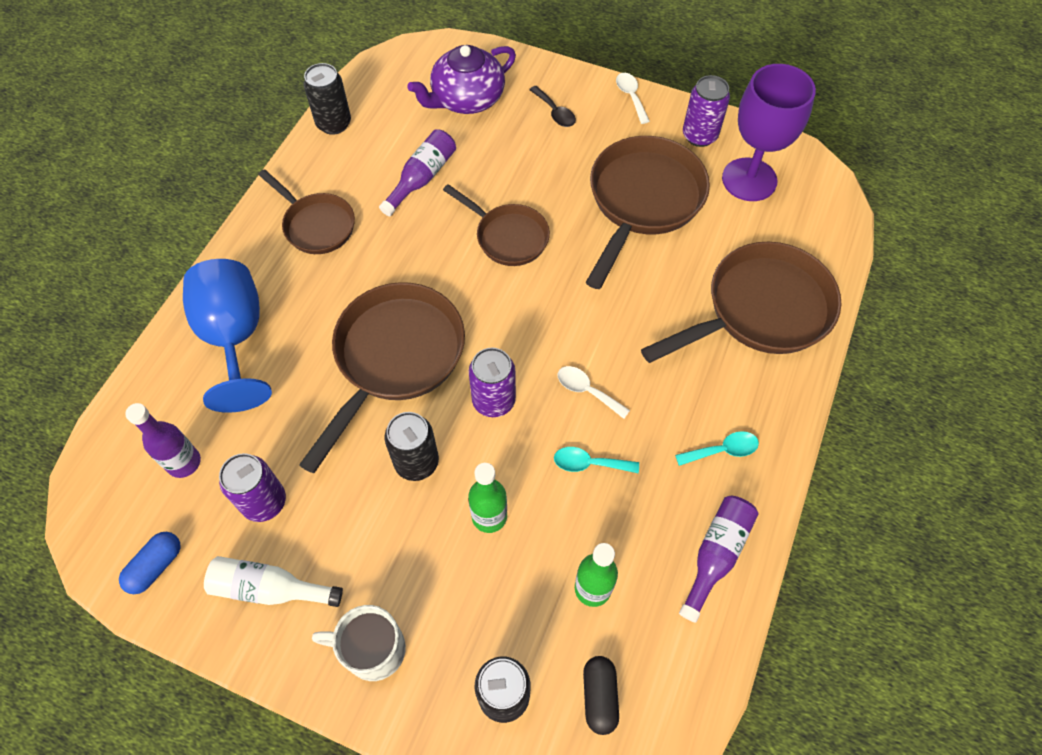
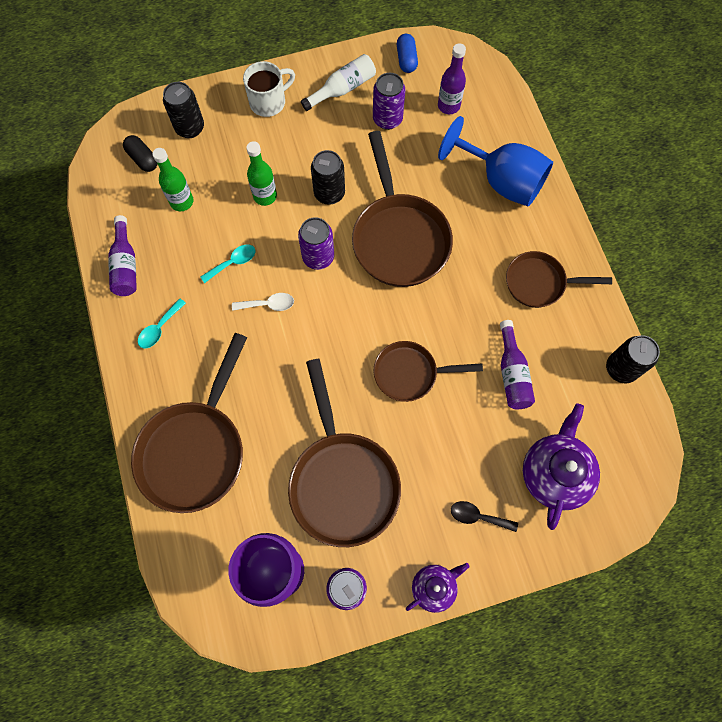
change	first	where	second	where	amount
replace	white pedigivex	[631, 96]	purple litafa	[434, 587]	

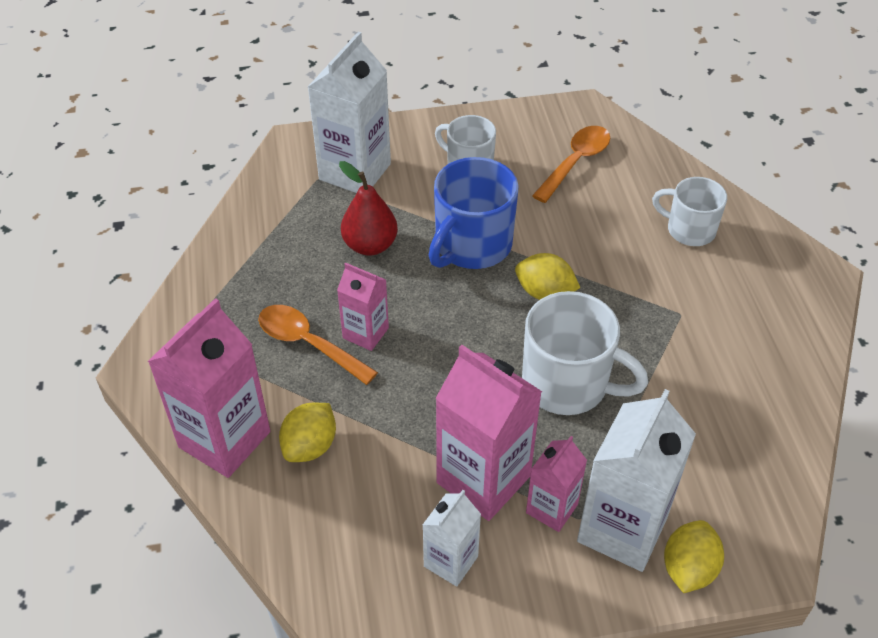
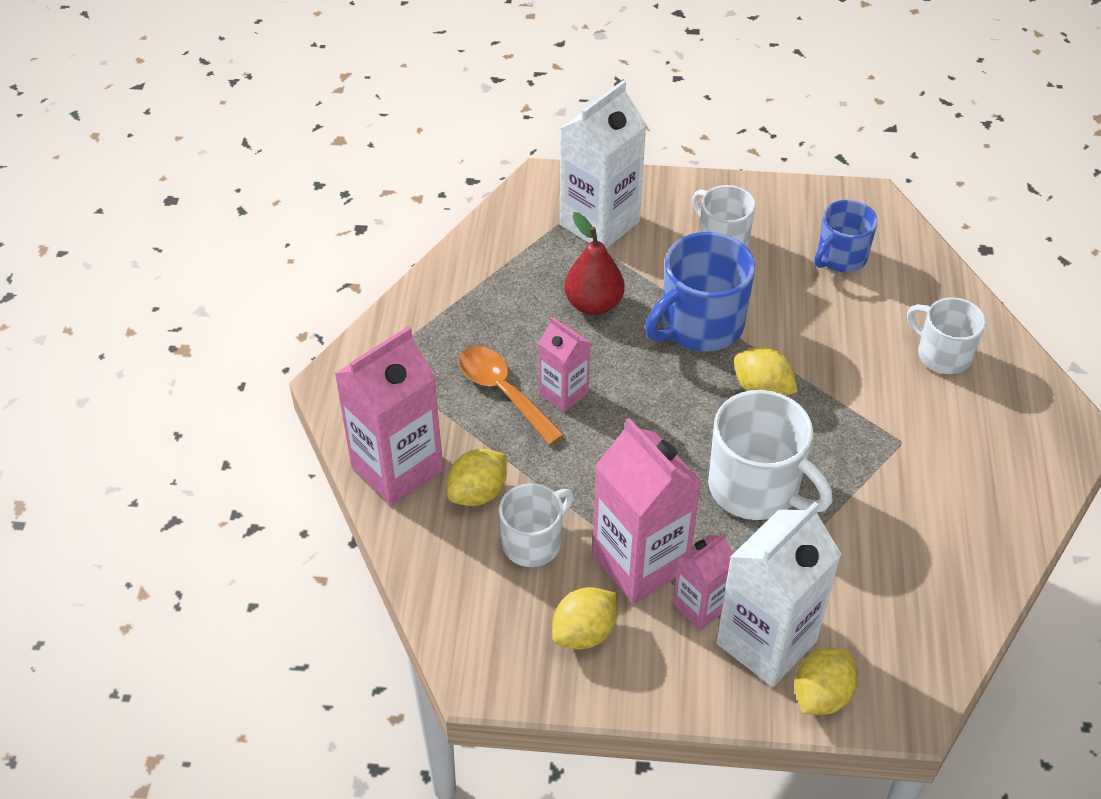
change	first	where	second	where	amount
replace	orange pedigivex	[575, 162]	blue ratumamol	[840, 257]	
replace	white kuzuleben	[451, 561]	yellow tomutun	[584, 633]	
insert			white ratumamol	[533, 542]	

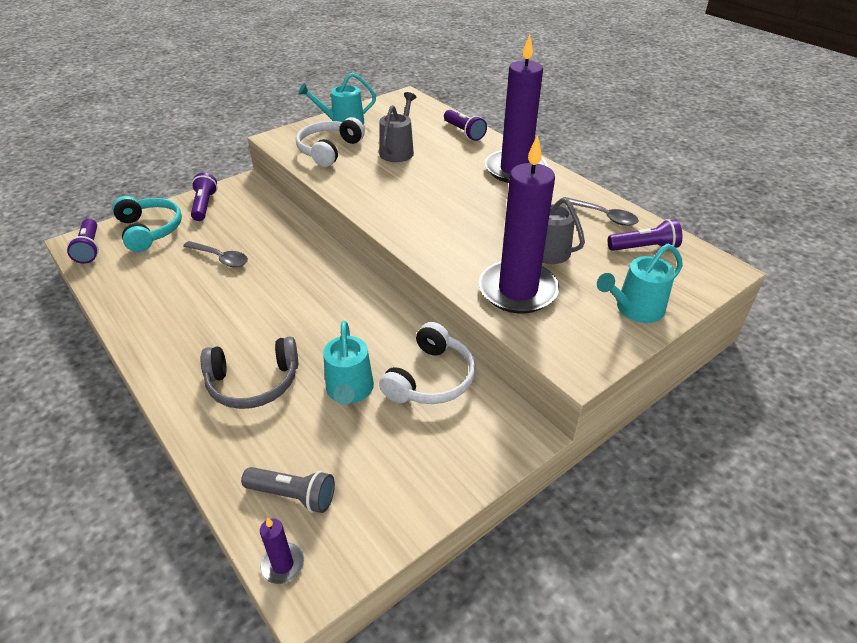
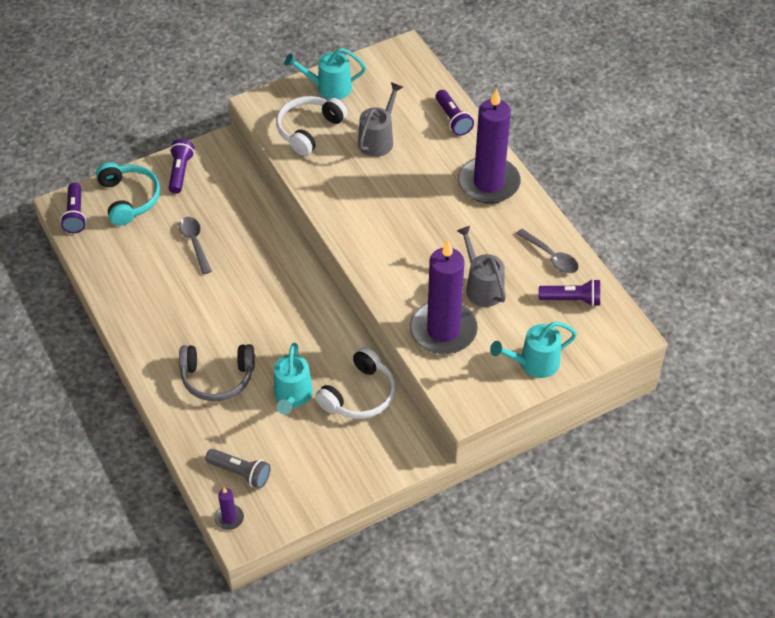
change	first	where	second	where	amount
rotate	grey pedigivex	[220, 258]		[194, 243]	150 degrees counterclockwise

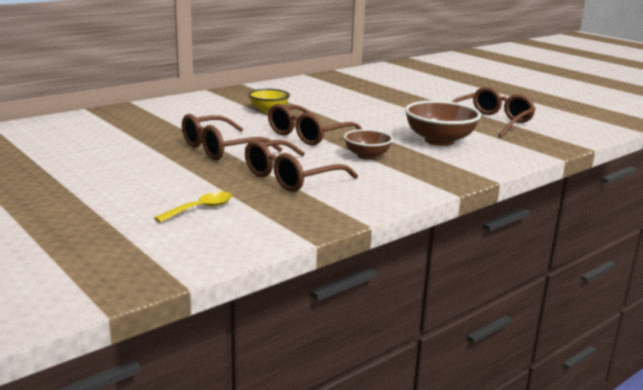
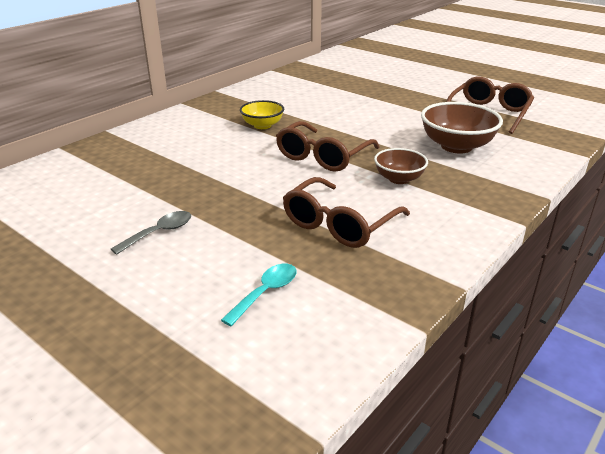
change	first	where	second	where	amount
delete	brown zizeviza	[222, 149]			
recolor	yellow pedigivex	[200, 209]	turquoise pedigivex	[265, 293]	
insert			grey pedigivex	[159, 233]	

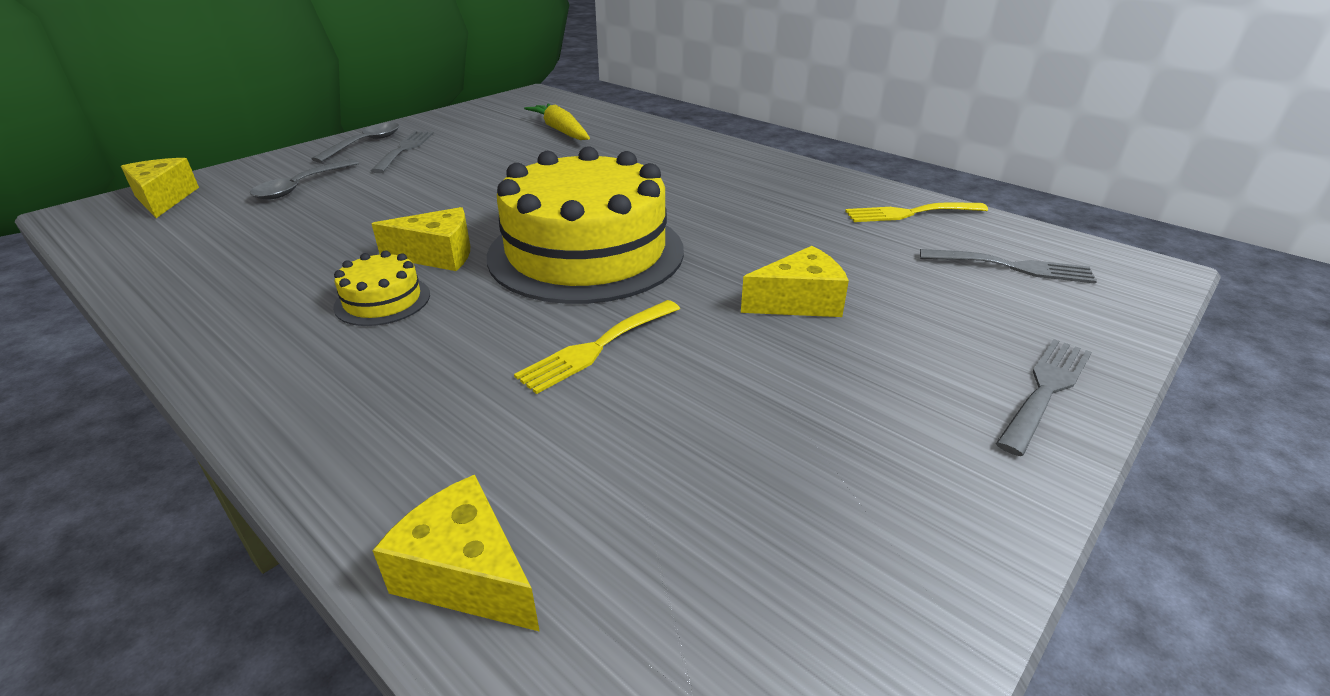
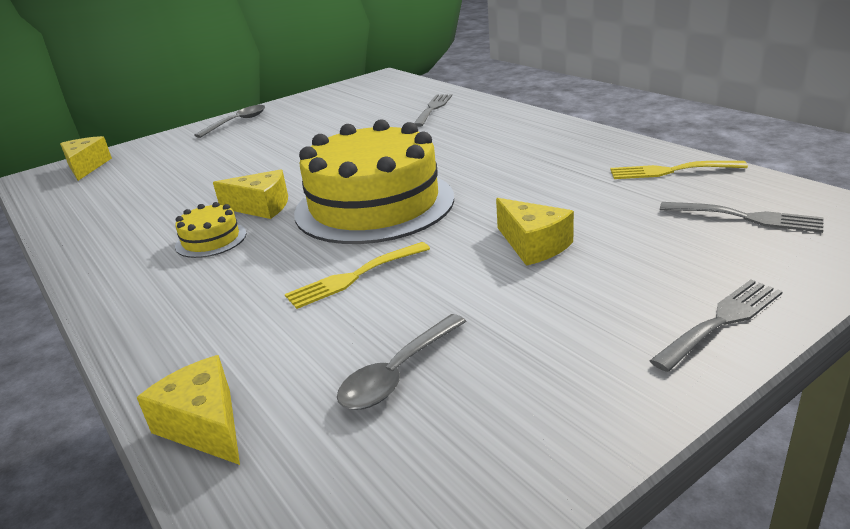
change	first	where	second	where	amount
delete	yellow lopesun	[560, 130]			
move	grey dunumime	[404, 149]		[433, 108]	
move	grey pedigivex	[301, 187]		[398, 373]	
rotate	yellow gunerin	[799, 302]		[533, 245]	60 degrees clockwise

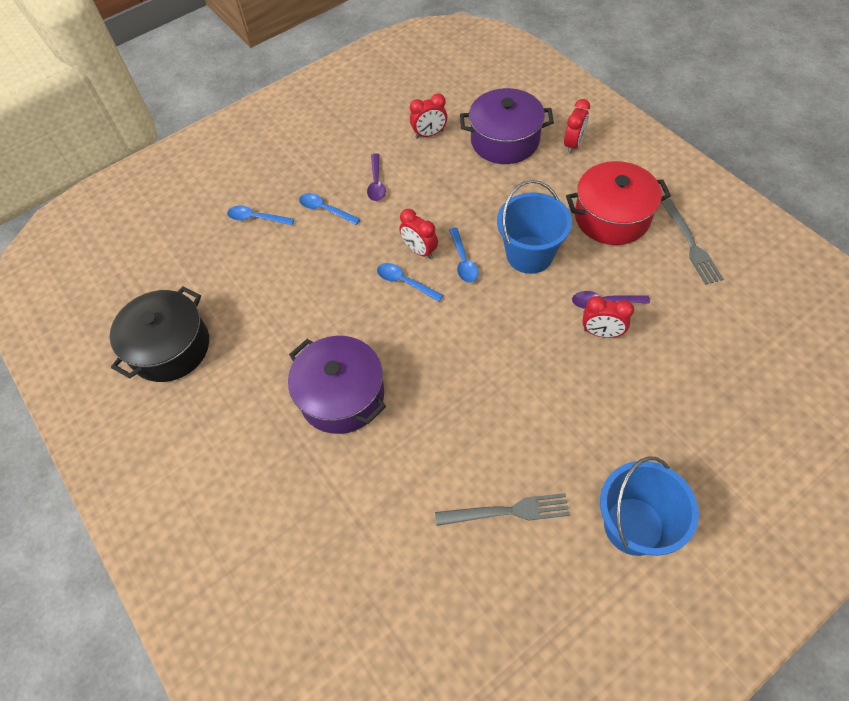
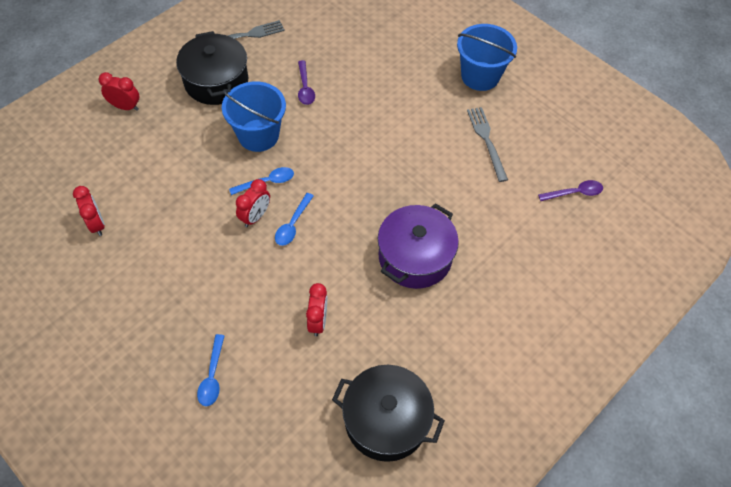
change	first	where	second	where	amount
delete	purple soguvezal	[505, 140]			
move	purple pedigivex	[376, 183]		[574, 193]	
recolor	red soguvezal	[612, 217]	black soguvezal	[216, 81]	
delete	blue pedigivex	[325, 210]			
move	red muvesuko	[601, 333]		[318, 321]	

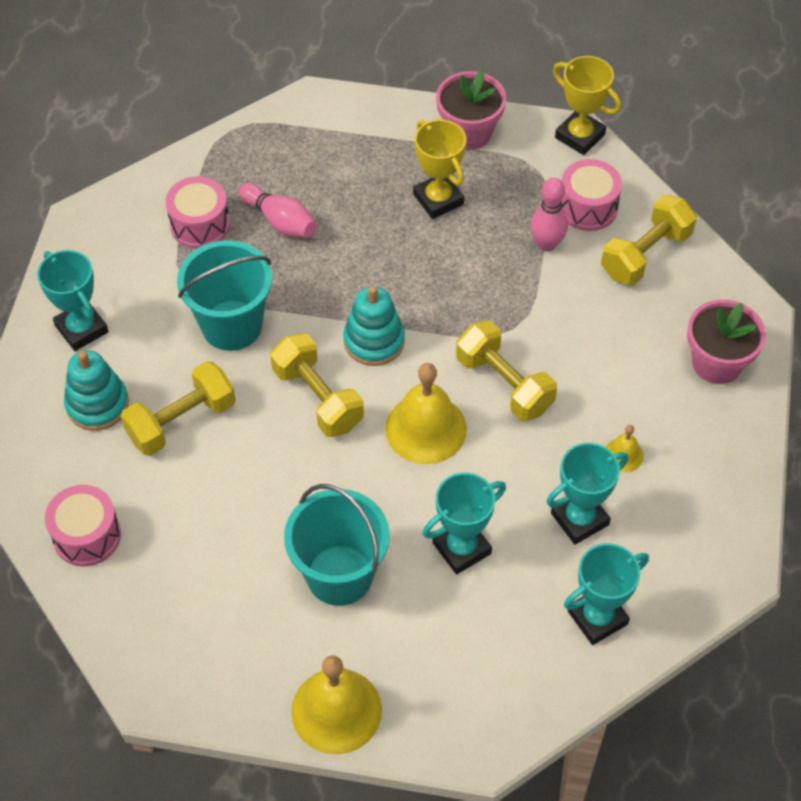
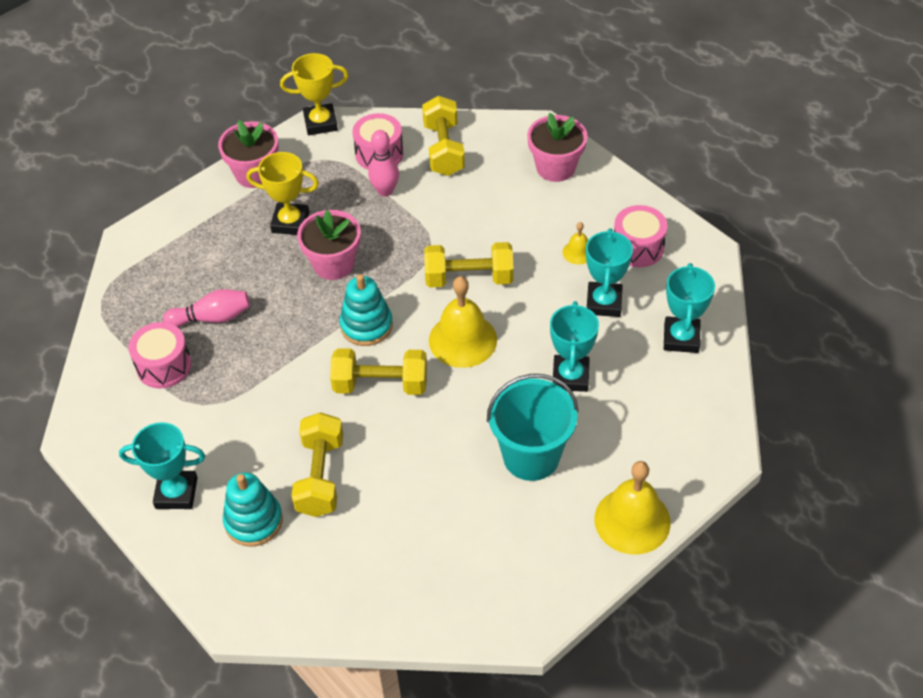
change	first	where	second	where	amount
delete	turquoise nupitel	[232, 325]			
move	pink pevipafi	[87, 536]		[638, 247]	
insert			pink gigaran	[333, 264]	

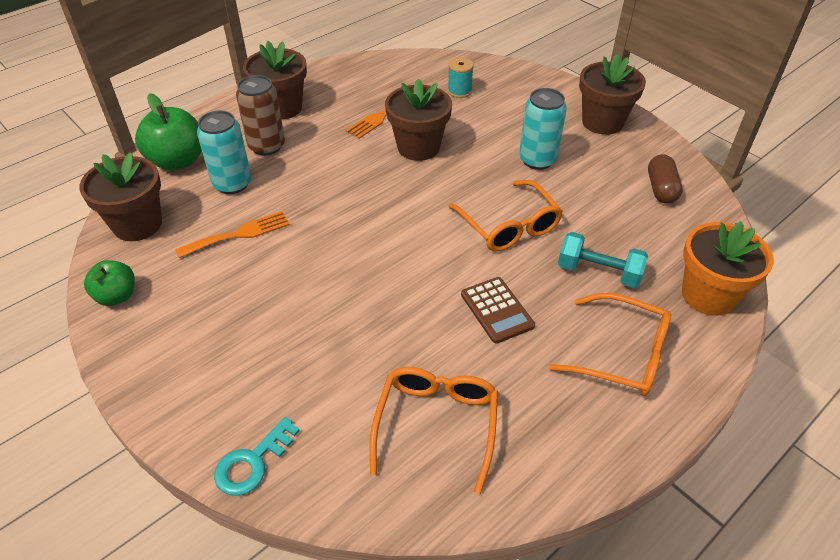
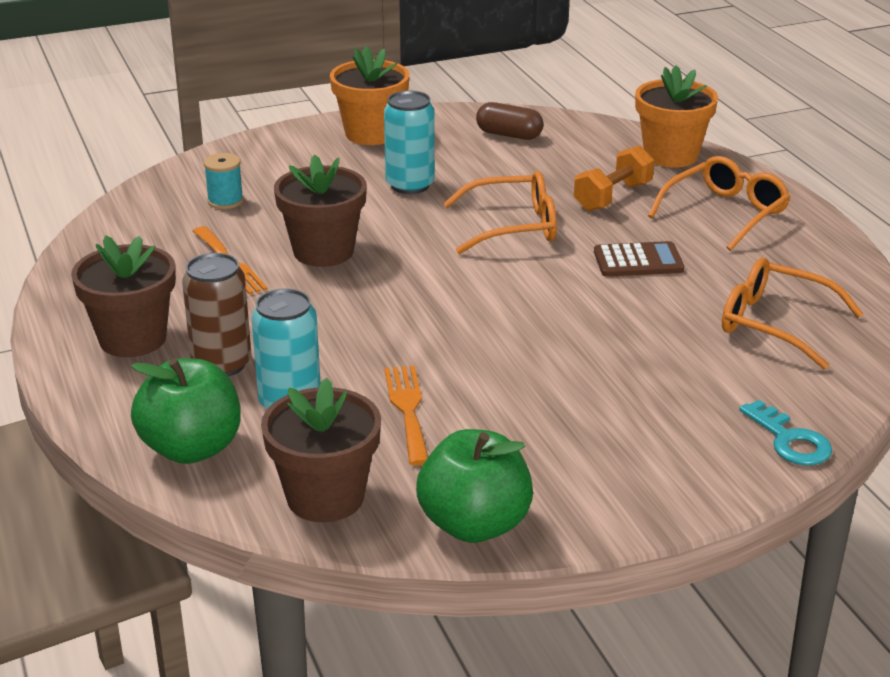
change	first	where	second	where	amount
recolor	brown gigaran	[602, 122]	orange gigaran	[371, 134]	
recolor	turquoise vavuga	[598, 272]	orange vavuga	[613, 197]	
resize	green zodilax	[117, 296]		[474, 525]	x1.63

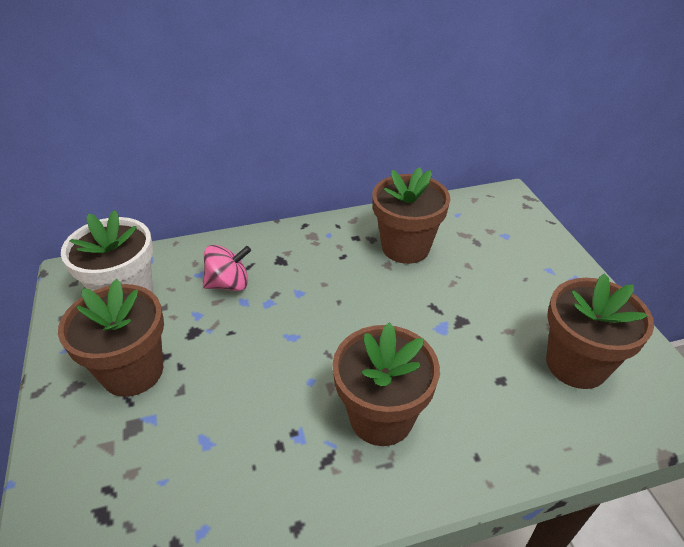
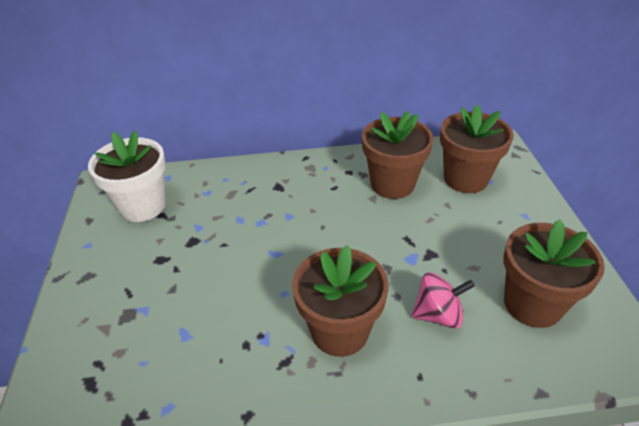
change	first	where	second	where	amount
move	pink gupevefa	[229, 284]		[438, 314]	
move	brown gigaran	[133, 371]		[465, 179]	

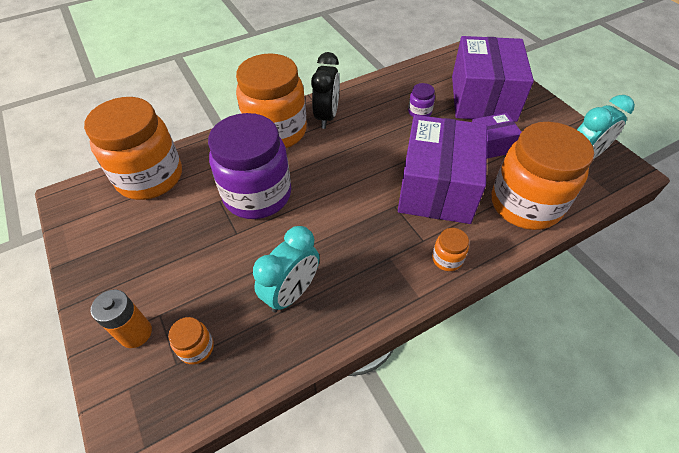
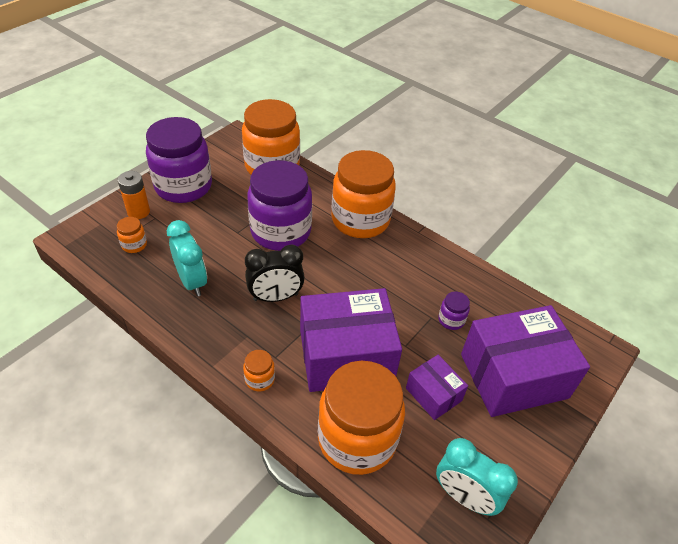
change	first	where	second	where	amount
move	black muvesuko	[327, 117]		[275, 297]	
rotate	turquoise muvesuko	[292, 293]		[192, 281]	135 degrees counterclockwise
insert			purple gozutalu	[183, 186]	

